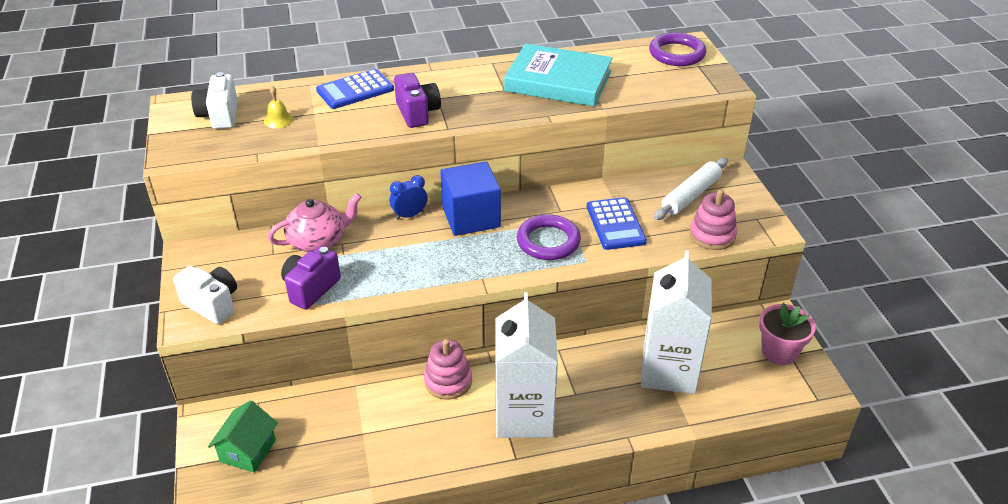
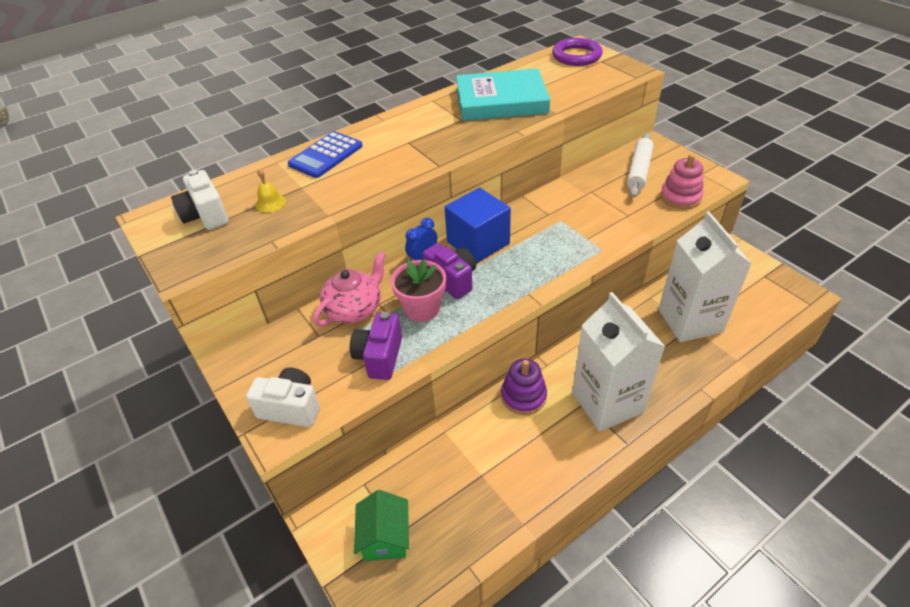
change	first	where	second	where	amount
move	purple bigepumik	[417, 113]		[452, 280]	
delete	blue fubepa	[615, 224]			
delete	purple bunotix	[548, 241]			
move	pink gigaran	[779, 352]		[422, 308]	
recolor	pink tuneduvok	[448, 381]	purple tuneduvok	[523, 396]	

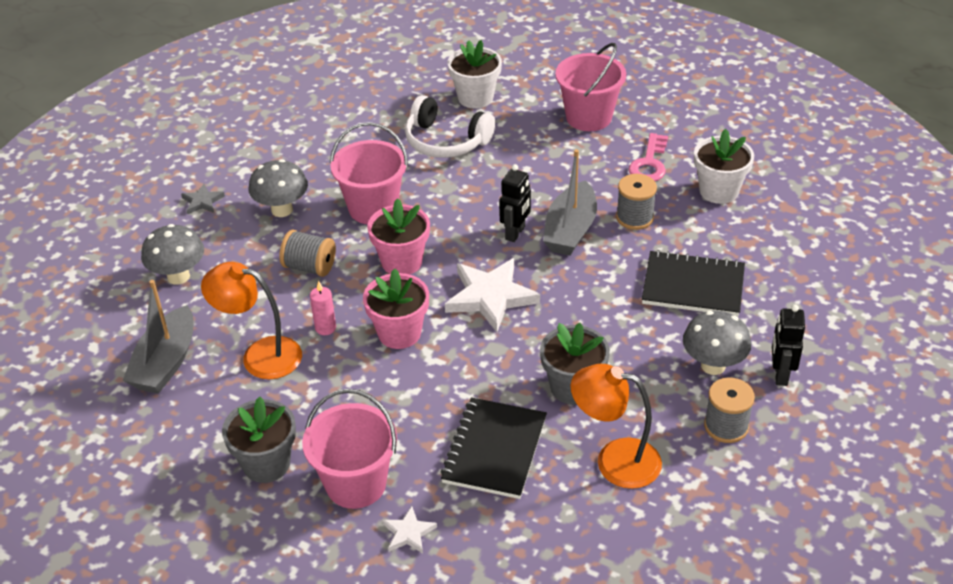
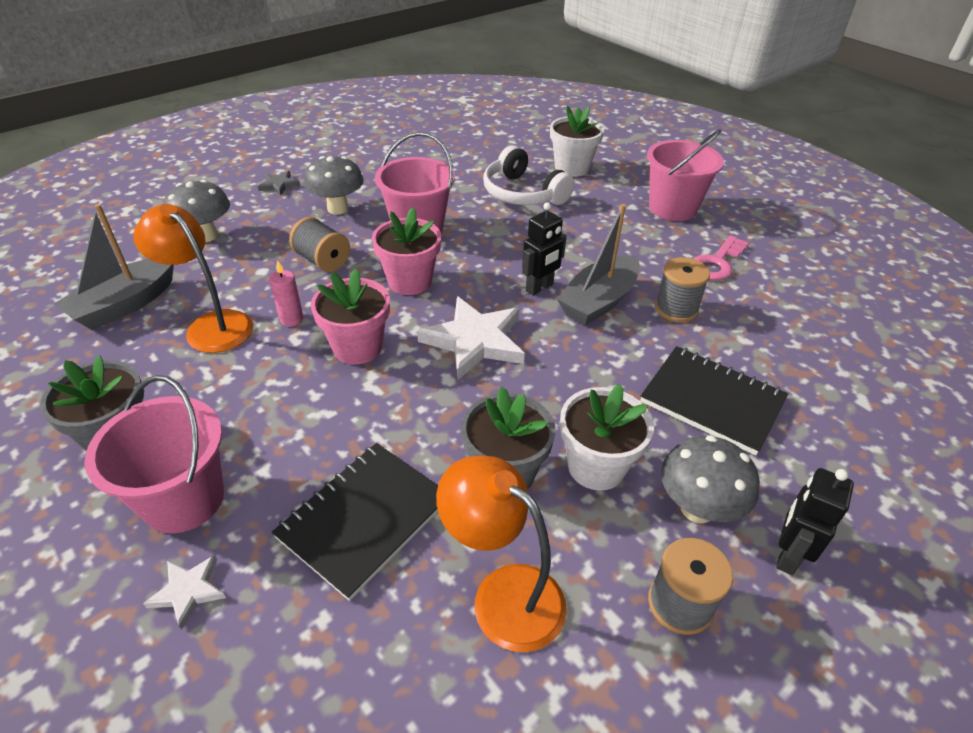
change	first	where	second	where	amount
move	white gigaran	[718, 191]		[596, 466]	

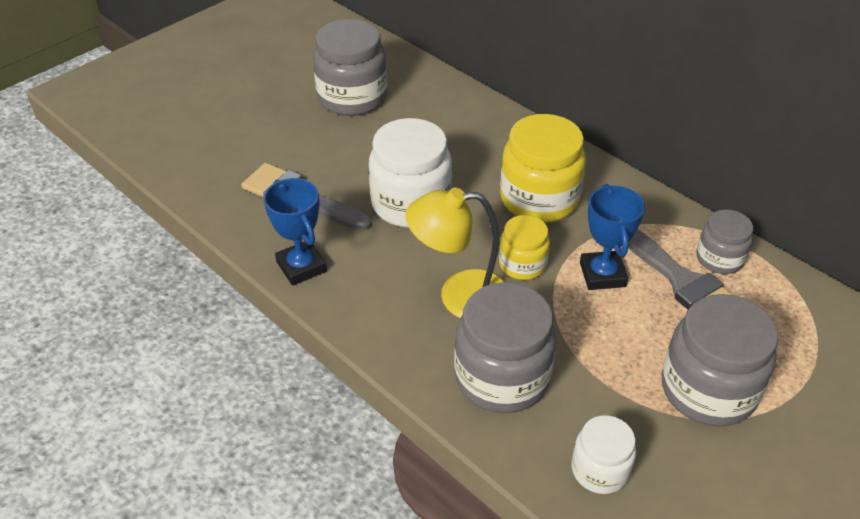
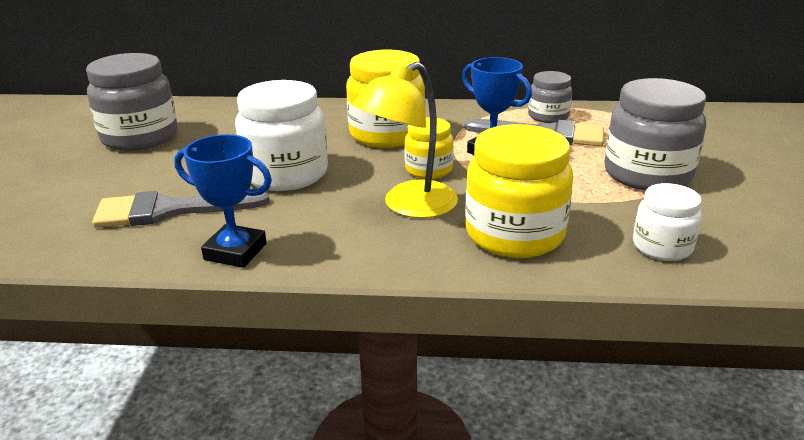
change	first	where	second	where	amount
recolor	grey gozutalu	[502, 377]	yellow gozutalu	[514, 234]	

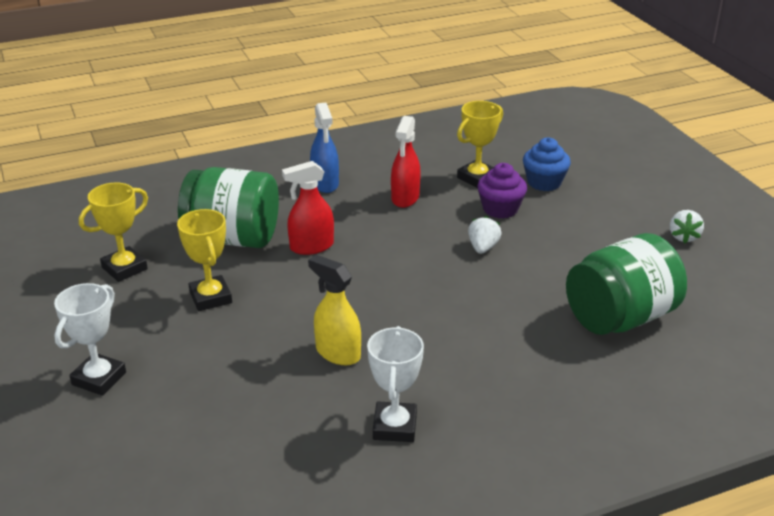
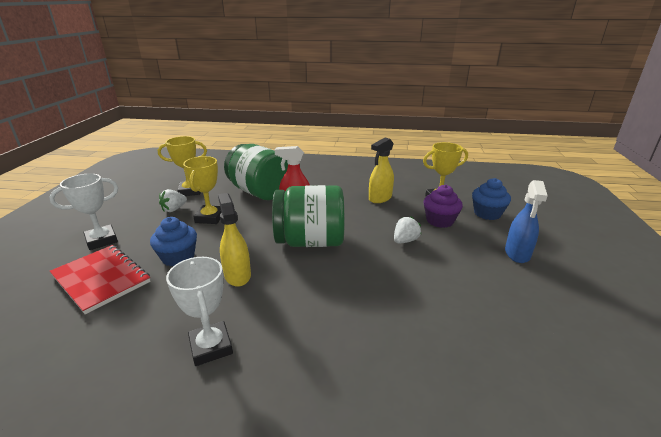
change	first	where	second	where	amount
move	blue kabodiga	[325, 184]		[517, 253]	
recolor	red kabodiga	[405, 198]	yellow kabodiga	[380, 198]	
move	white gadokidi	[683, 237]		[174, 209]	
move	green gozutalu	[620, 318]		[310, 241]	
rotate	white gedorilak	[395, 426]		[211, 347]	60 degrees counterclockwise
insert			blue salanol	[178, 257]	
insert			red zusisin	[101, 279]	

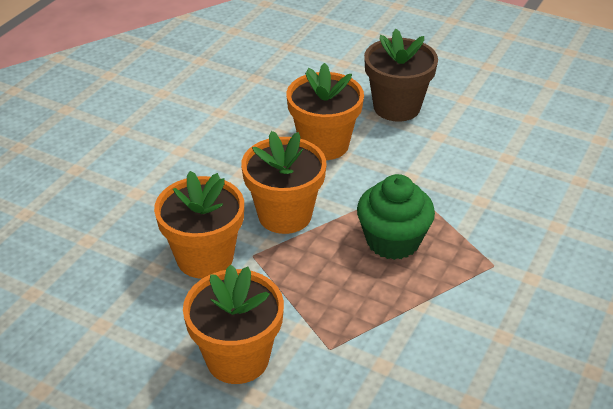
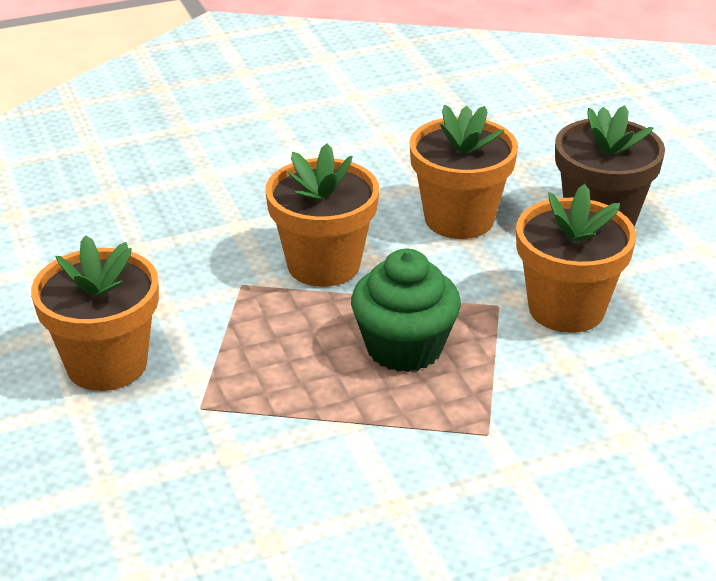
change	first	where	second	where	amount
move	orange gigaran	[205, 258]		[566, 309]	

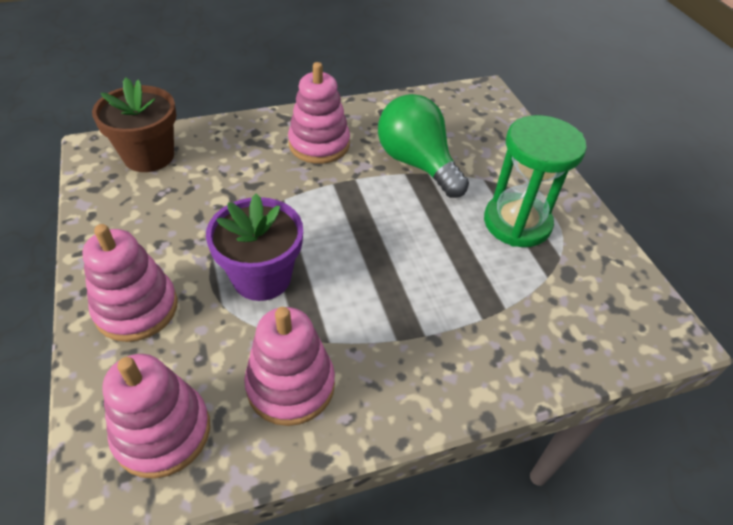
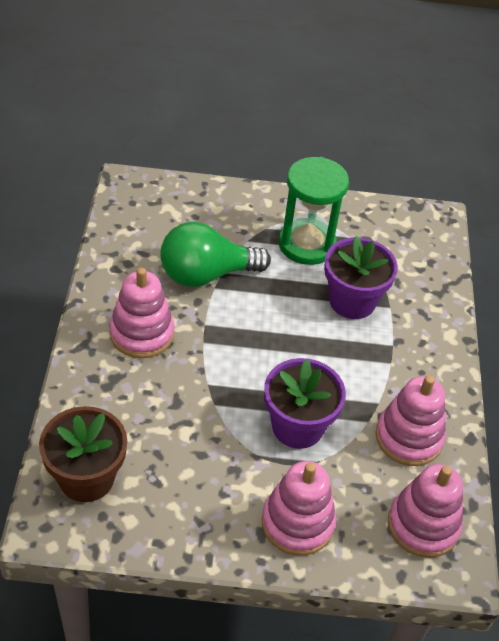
change	first	where	second	where	amount
insert			purple gigaran	[352, 301]	

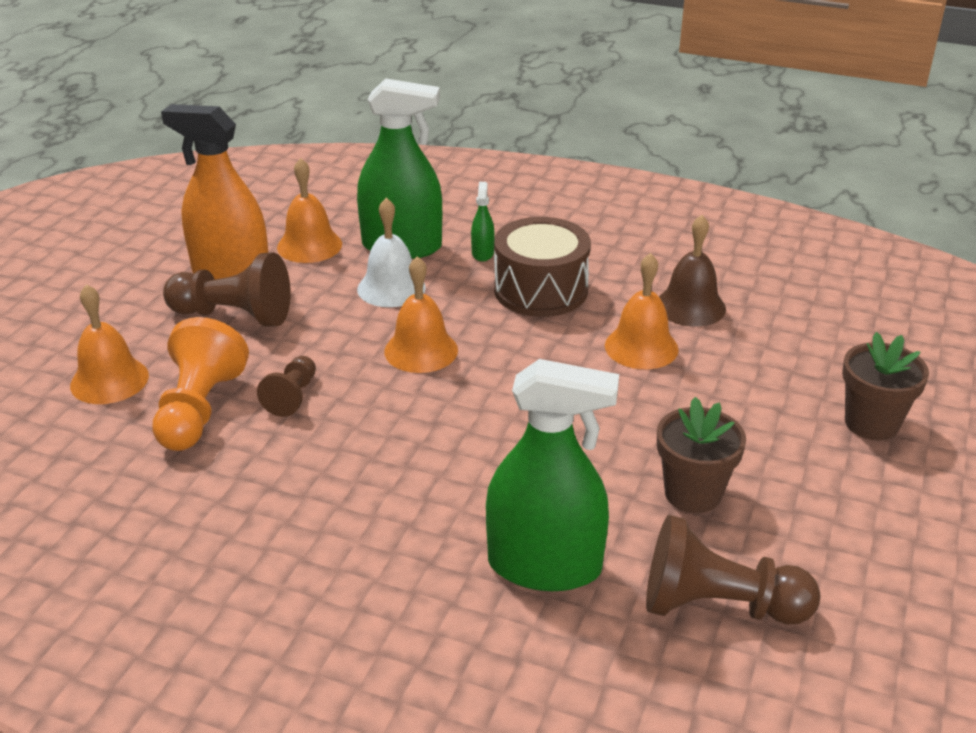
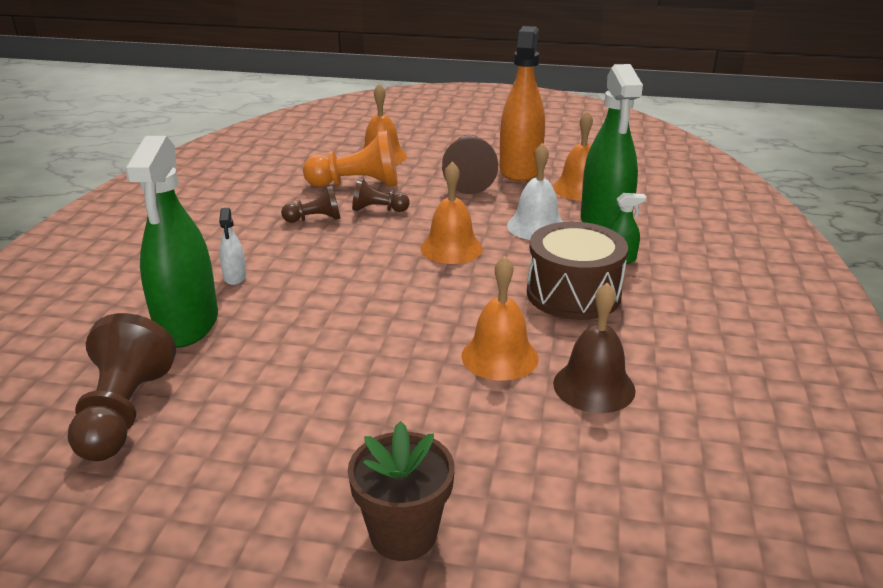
change	first	where	second	where	amount
delete	brown gigaran	[693, 493]			
insert			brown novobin	[315, 219]	
insert			white kabodiga	[235, 277]	

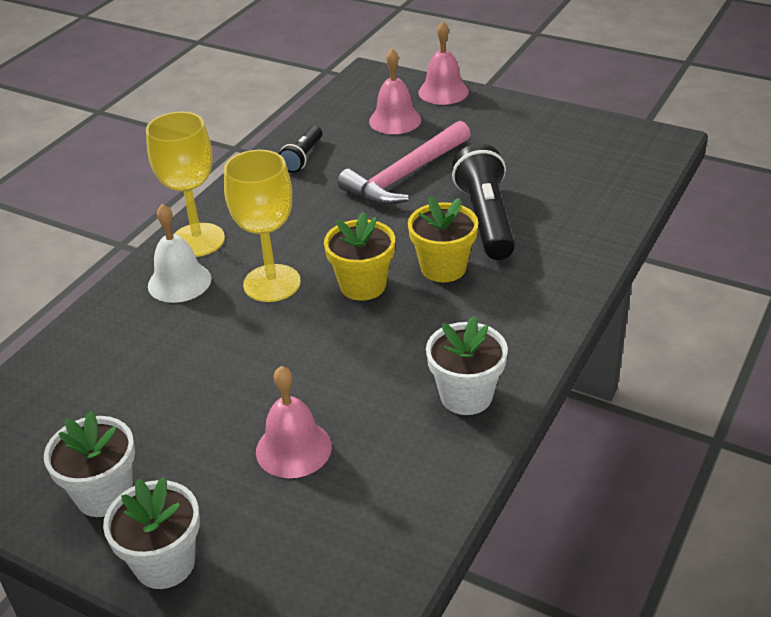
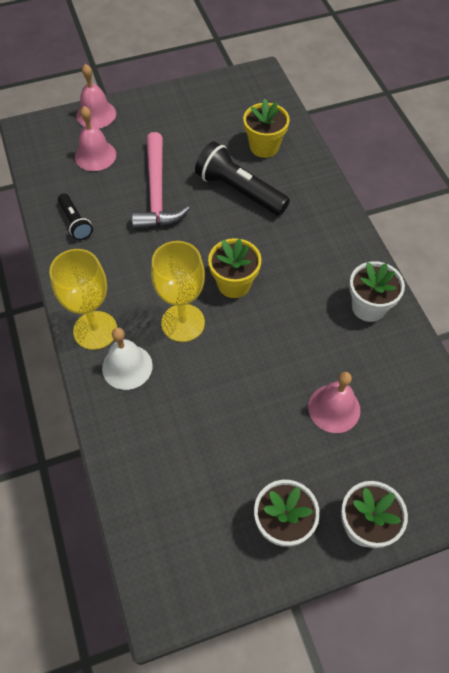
change	first	where	second	where	amount
move	yellow gigaran	[443, 268]		[264, 146]	

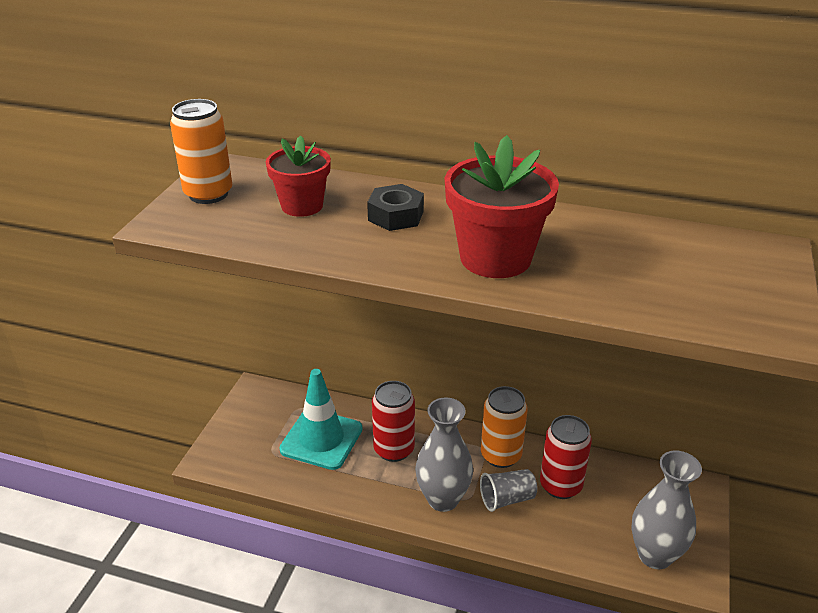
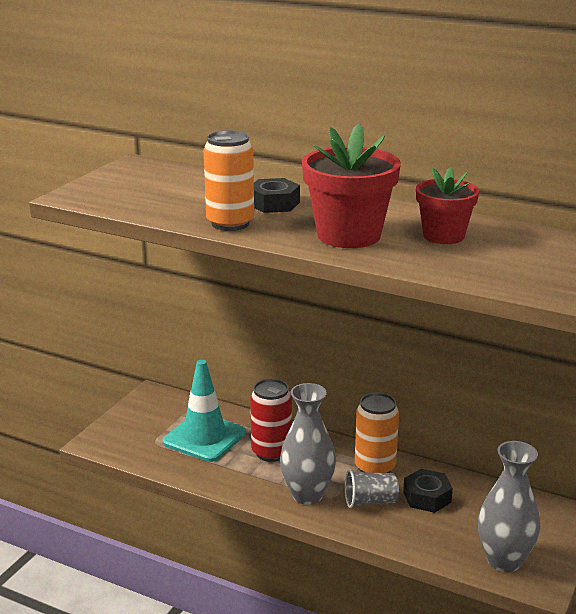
change	first	where	second	where	amount
move	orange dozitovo	[208, 194]		[230, 223]	
move	red gigaran	[302, 206]		[443, 236]	
replace	red dozitovo	[560, 486]	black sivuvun	[427, 497]	

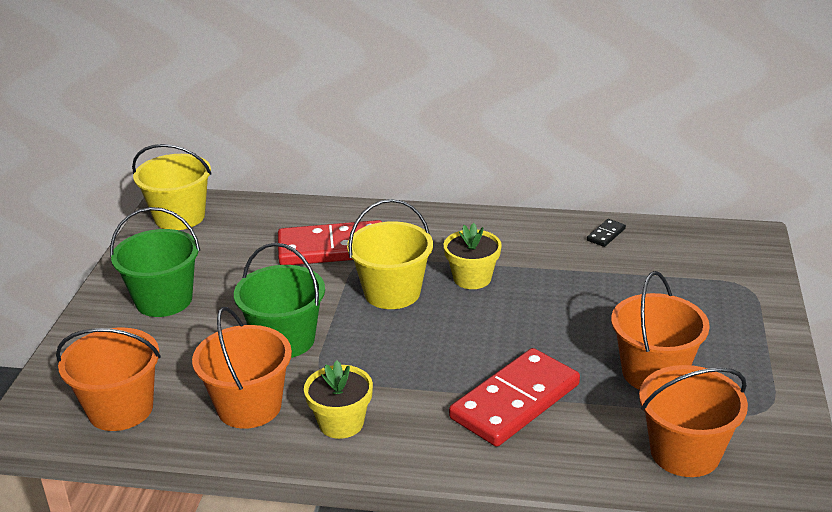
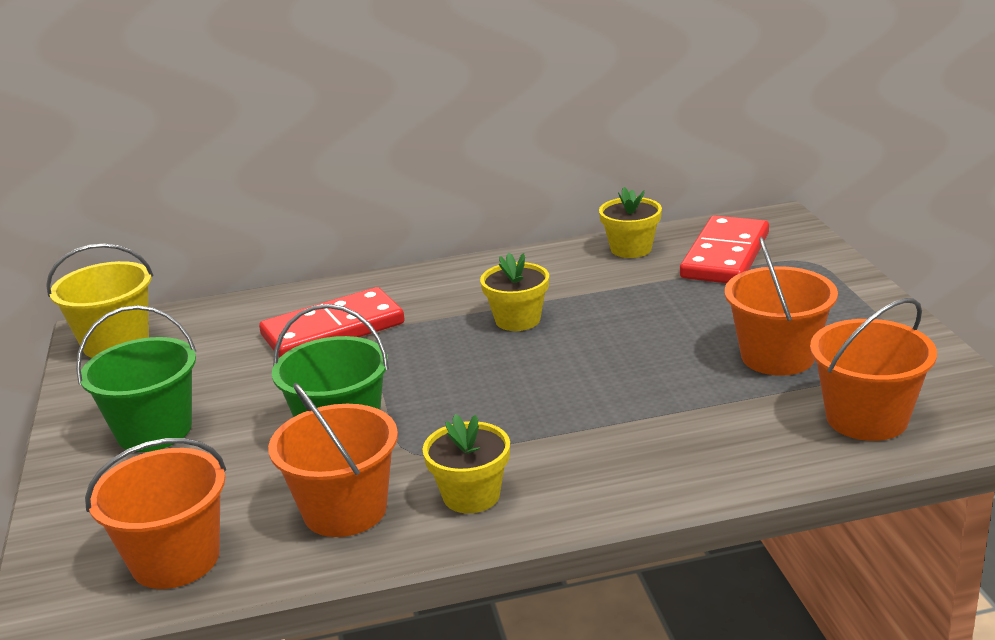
change	first	where	second	where	amount
delete	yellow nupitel	[392, 292]			
replace	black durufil	[606, 234]	yellow gigaran	[631, 249]	
move	red durufil	[515, 401]		[725, 255]	

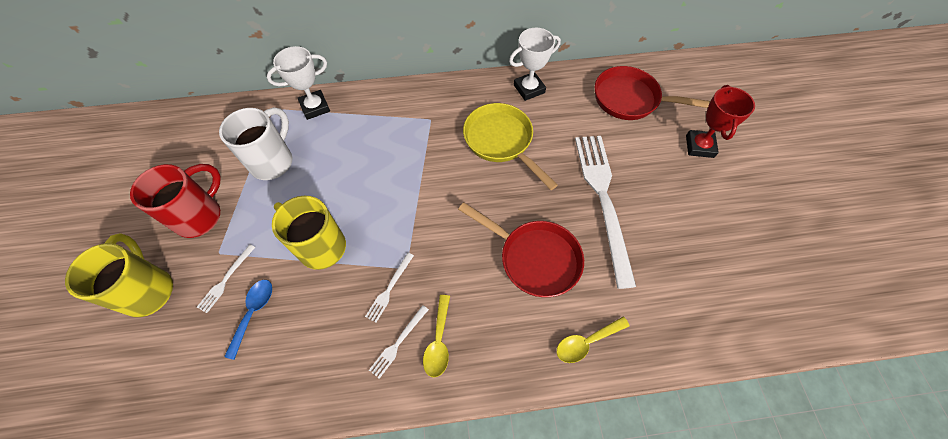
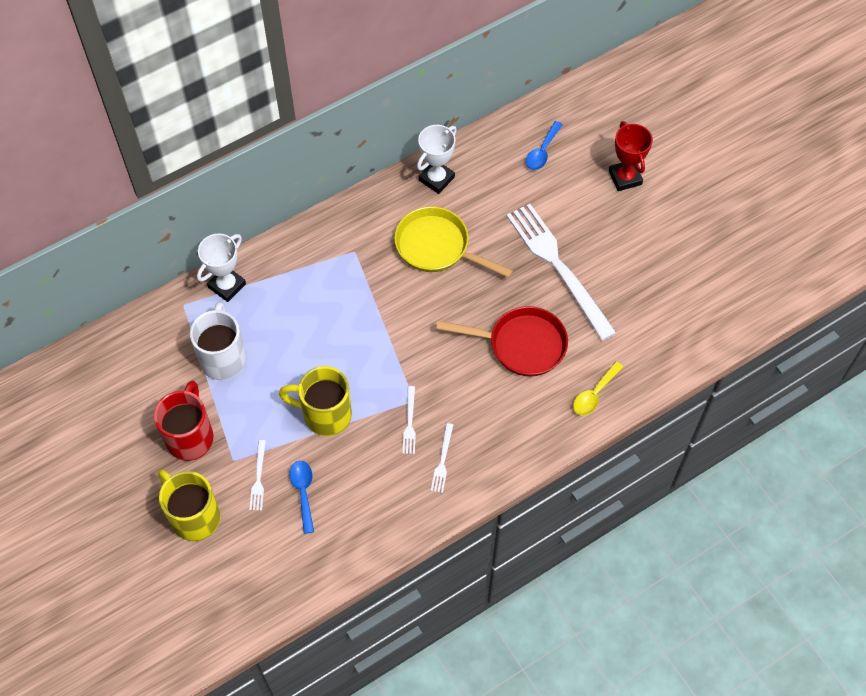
change	first	where	second	where	amount
replace	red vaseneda	[630, 99]	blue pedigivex	[542, 151]	
delete	yellow pedigivex	[438, 341]			

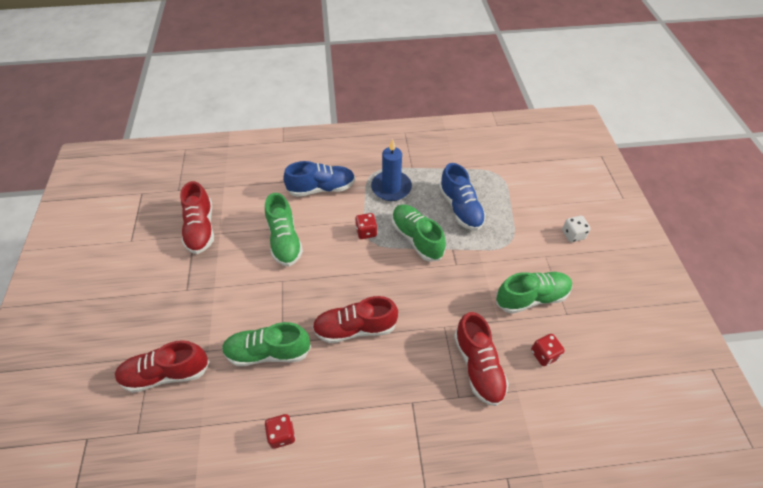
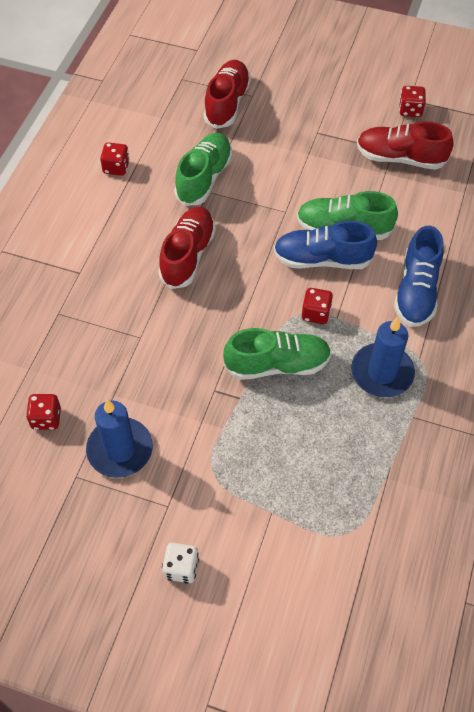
change	first	where	second	where	amount
move	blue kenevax	[460, 208]		[322, 259]	
replace	green kenevax	[531, 297]	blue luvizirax	[120, 449]	
delete	red kenevax	[478, 366]			
insert			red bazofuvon	[410, 110]	

